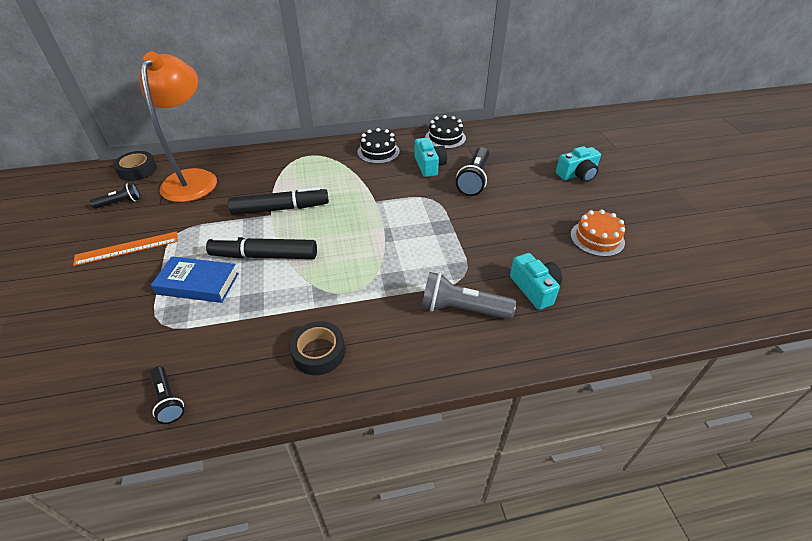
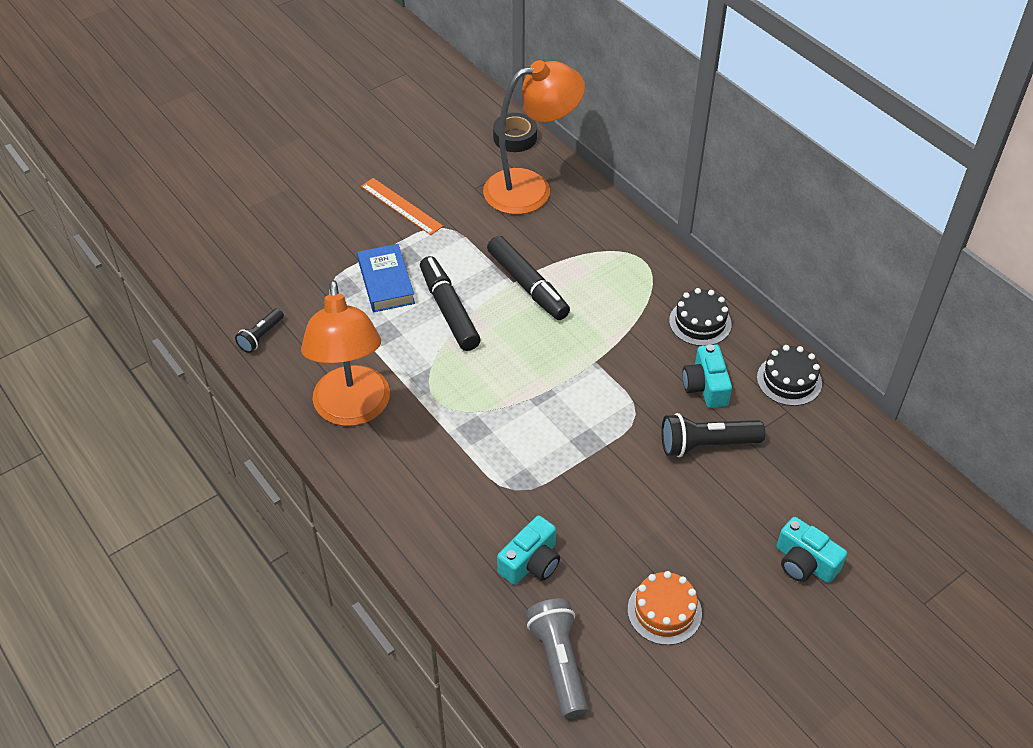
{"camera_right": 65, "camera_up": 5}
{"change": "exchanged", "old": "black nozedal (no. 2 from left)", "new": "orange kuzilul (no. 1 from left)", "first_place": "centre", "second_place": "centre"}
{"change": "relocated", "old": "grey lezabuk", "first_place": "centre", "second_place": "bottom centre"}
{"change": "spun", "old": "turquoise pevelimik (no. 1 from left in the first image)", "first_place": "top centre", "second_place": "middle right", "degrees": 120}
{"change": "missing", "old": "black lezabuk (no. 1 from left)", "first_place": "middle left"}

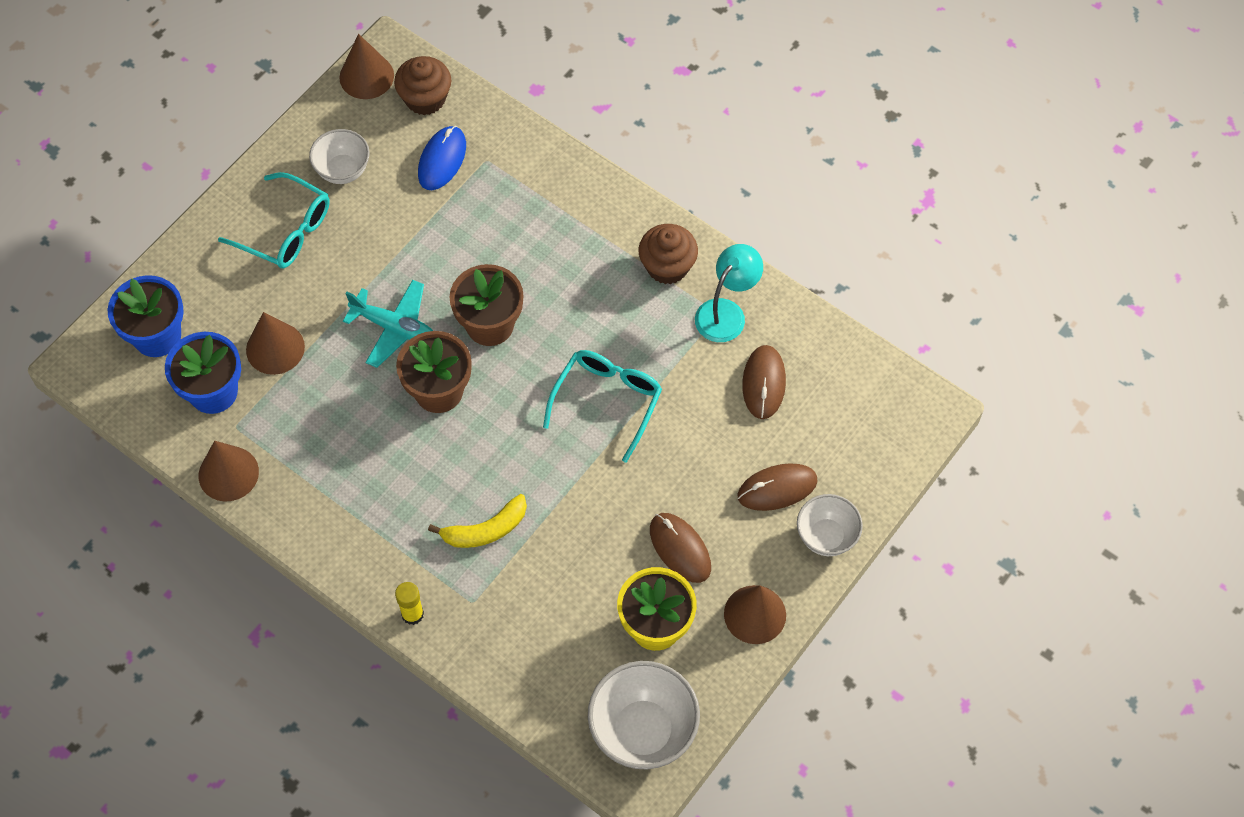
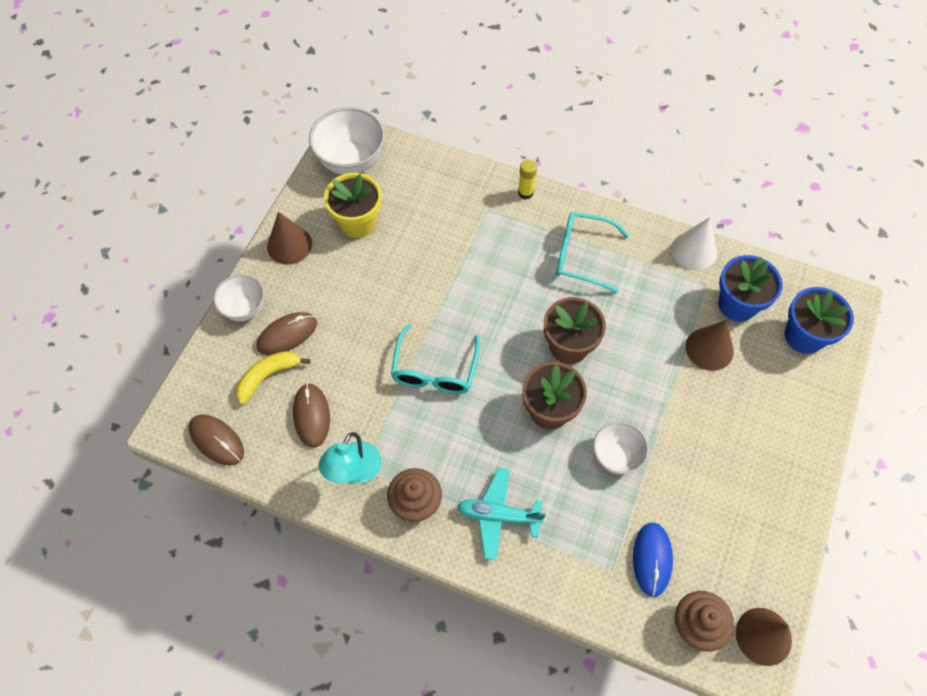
{"camera_right": 165, "camera_up": 0}
{"change": "relocated", "old": "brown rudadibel (no. 1 from left)", "first_place": "bottom centre", "second_place": "middle left"}
{"change": "relocated", "old": "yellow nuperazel", "first_place": "centre", "second_place": "middle left"}
{"change": "relocated", "old": "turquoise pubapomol", "first_place": "middle left", "second_place": "bottom centre"}
{"change": "relocated", "old": "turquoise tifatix (no. 1 from left in the first image)", "new": "turquoise tifatix (no. 2 from left)", "first_place": "top left", "second_place": "centre"}
{"change": "relocated", "old": "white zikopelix (no. 1 from left in the first image)", "new": "white zikopelix (no. 3 from left)", "first_place": "top left", "second_place": "middle right"}
{"change": "colour", "old": "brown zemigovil (no. 1 from left)", "new": "white zemigovil", "first_place": "middle left", "second_place": "middle right"}

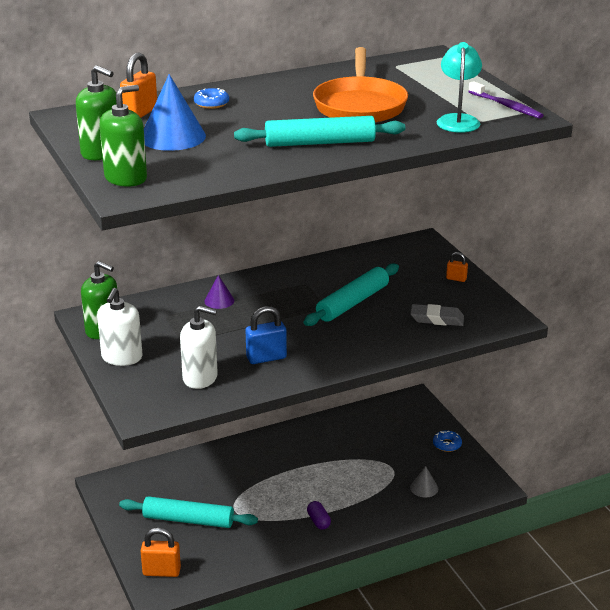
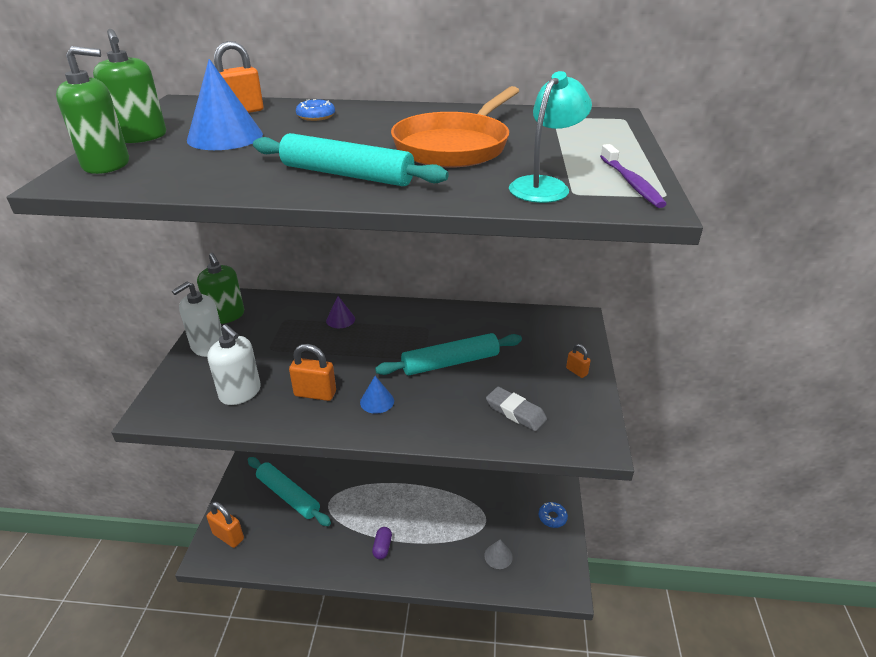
{"camera_right": 30, "camera_up": 5}
{"change": "colour", "old": "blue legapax", "new": "orange legapax (no. 3 from left)", "first_place": "centre", "second_place": "centre"}
{"change": "appeared", "new": "blue zemigovil (no. 2 from left)", "second_place": "centre"}

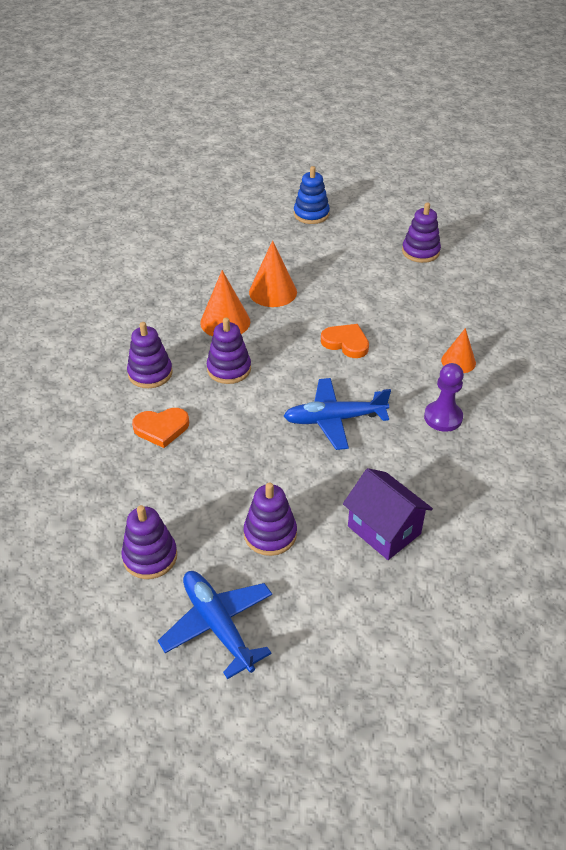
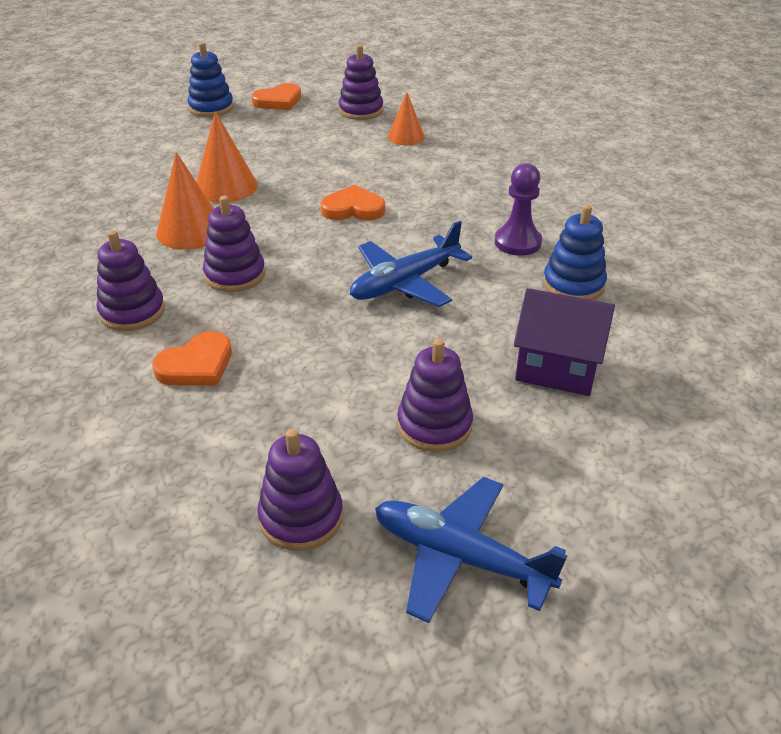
{"camera_right": -30, "camera_up": -5}
{"change": "appeared", "new": "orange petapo (no. 2 from left)", "second_place": "top centre"}
{"change": "relocated", "old": "orange zemigovil (no. 3 from left)", "first_place": "middle right", "second_place": "top centre"}
{"change": "appeared", "new": "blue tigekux (no. 2 from left)", "second_place": "middle right"}

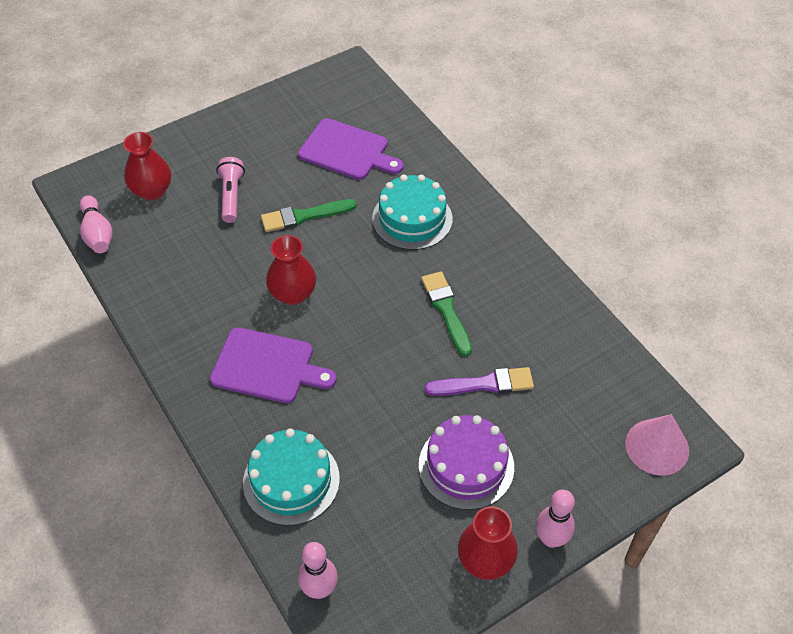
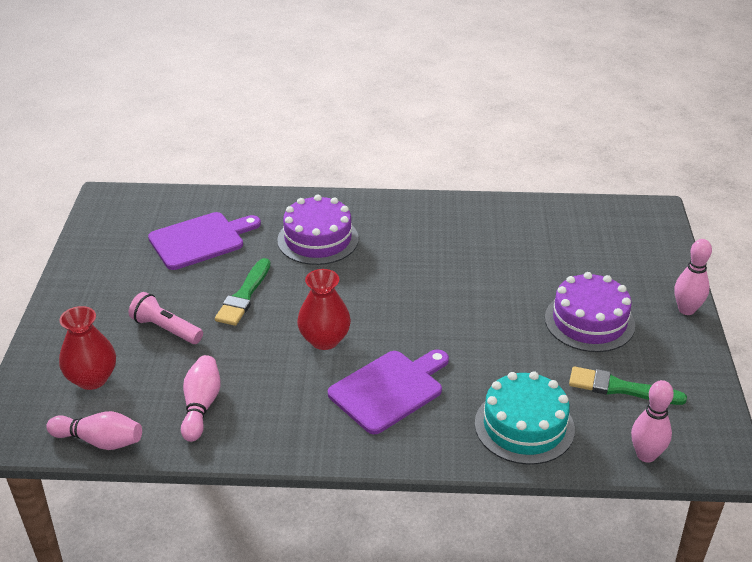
{"camera_right": -55, "camera_up": -15}
{"change": "appeared", "new": "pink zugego (no. 2 from left)", "second_place": "bottom left"}
{"change": "colour", "old": "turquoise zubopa (no. 2 from left)", "new": "purple zubopa (no. 1 from left)", "first_place": "centre", "second_place": "centre"}
{"change": "relocated", "old": "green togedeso (no. 2 from left)", "first_place": "centre", "second_place": "bottom right"}
{"change": "missing", "old": "purple togedeso", "first_place": "centre"}
{"change": "missing", "old": "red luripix (no. 3 from left)", "first_place": "bottom centre"}
{"change": "missing", "old": "pink zemigovil", "first_place": "bottom right"}

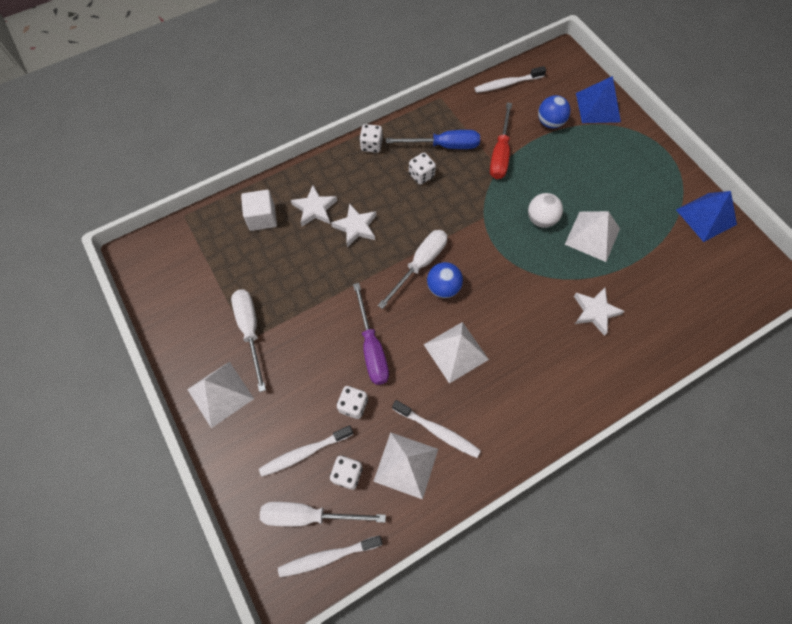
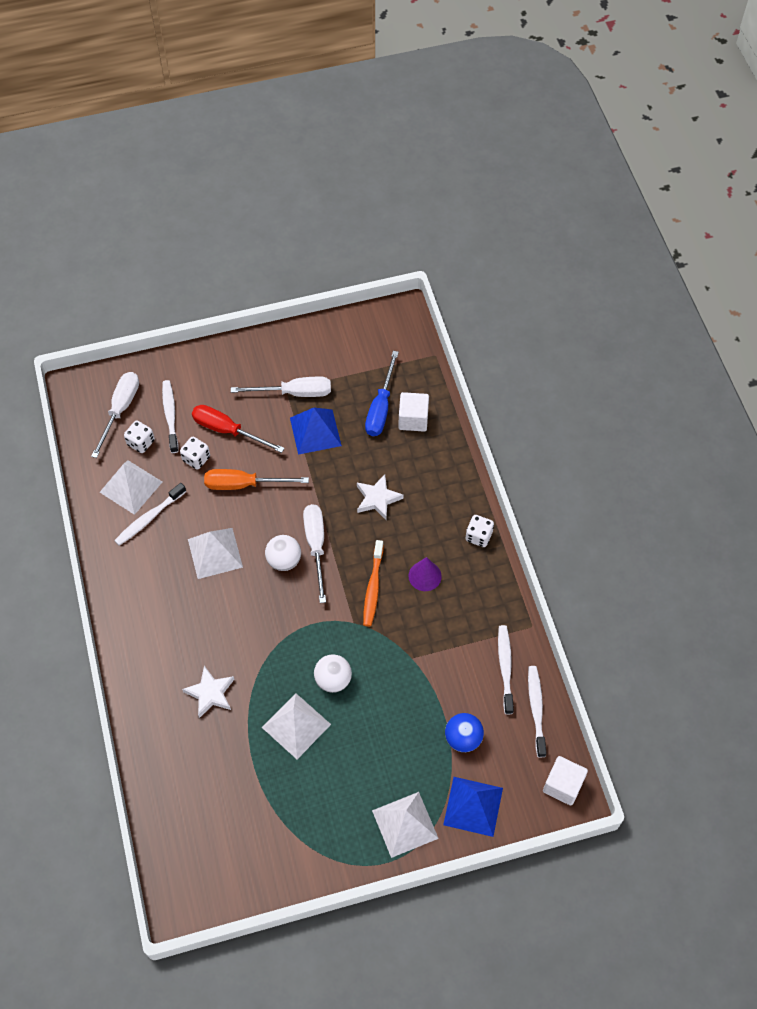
{"camera_right": 105, "camera_up": -5}
{"change": "relocated", "old": "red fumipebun", "first_place": "top centre", "second_place": "middle left"}
{"change": "colour", "old": "purple fumipebun", "new": "orange fumipebun", "first_place": "centre", "second_place": "centre"}
{"change": "colour", "old": "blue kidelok (no. 1 from left)", "new": "white kidelok (no. 1 from left)", "first_place": "centre", "second_place": "centre"}
{"change": "relocated", "old": "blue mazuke (no. 2 from left in the first image)", "new": "blue mazuke (no. 1 from left)", "first_place": "middle right", "second_place": "centre"}
{"change": "spun", "old": "white fumipebun (no. 3 from left)", "first_place": "centre", "second_place": "centre", "degrees": -150}
{"change": "appeared", "new": "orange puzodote", "second_place": "centre"}
{"change": "relocated", "old": "blue fumipebun", "first_place": "top centre", "second_place": "centre"}
{"change": "relocated", "old": "white mazuke (no. 1 from left in the first image)", "new": "white mazuke (no. 4 from left)", "first_place": "middle left", "second_place": "bottom centre"}
{"change": "exchanged", "old": "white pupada (no. 4 from left)", "new": "purple zemigovil", "first_place": "top centre", "second_place": "centre"}
{"change": "relocated", "old": "white puzodote (no. 2 from left in the first image)", "new": "white puzodote (no. 3 from left)", "first_place": "bottom centre", "second_place": "middle right"}
{"change": "appeared", "new": "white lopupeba (no. 2 from left)", "second_place": "bottom right"}
{"change": "missing", "old": "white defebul (no. 1 from left)", "first_place": "top centre"}

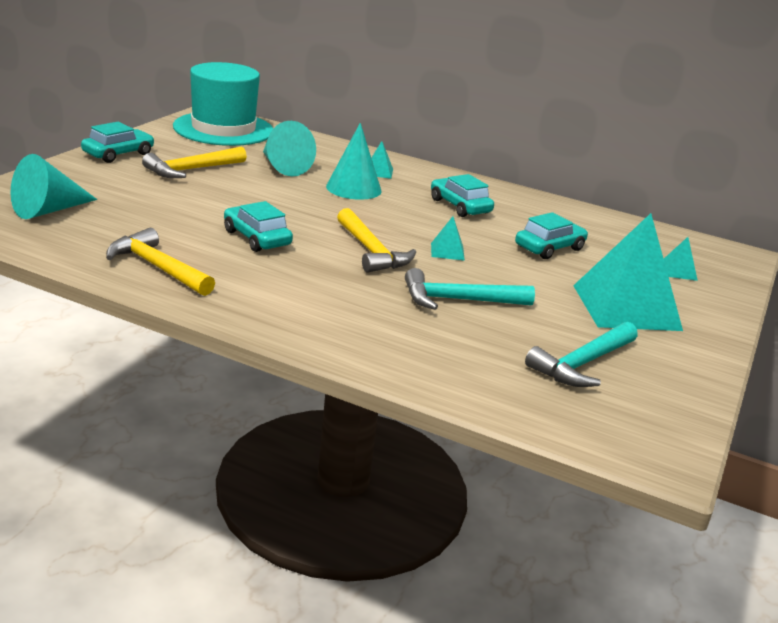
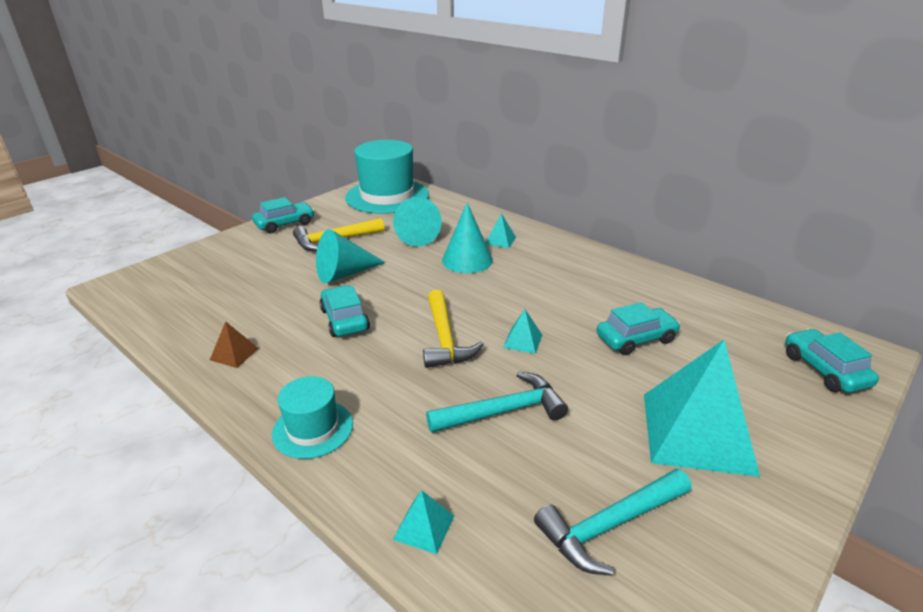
{"camera_right": 20, "camera_up": 5}
{"change": "exchanged", "old": "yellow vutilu (no. 1 from left)", "new": "brown mazuke", "first_place": "middle left", "second_place": "middle left"}
{"change": "appeared", "new": "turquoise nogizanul (no. 1 from left)", "second_place": "bottom centre"}
{"change": "relocated", "old": "turquoise zemigovil (no. 1 from left)", "first_place": "top left", "second_place": "centre"}
{"change": "relocated", "old": "turquoise mazuke (no. 4 from left in the first image)", "new": "turquoise mazuke (no. 1 from left)", "first_place": "middle right", "second_place": "bottom centre"}
{"change": "spun", "old": "turquoise vutilu (no. 1 from left)", "first_place": "centre", "second_place": "centre", "degrees": 150}
{"change": "relocated", "old": "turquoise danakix (no. 3 from left in the first image)", "new": "turquoise danakix (no. 4 from left)", "first_place": "top centre", "second_place": "middle right"}

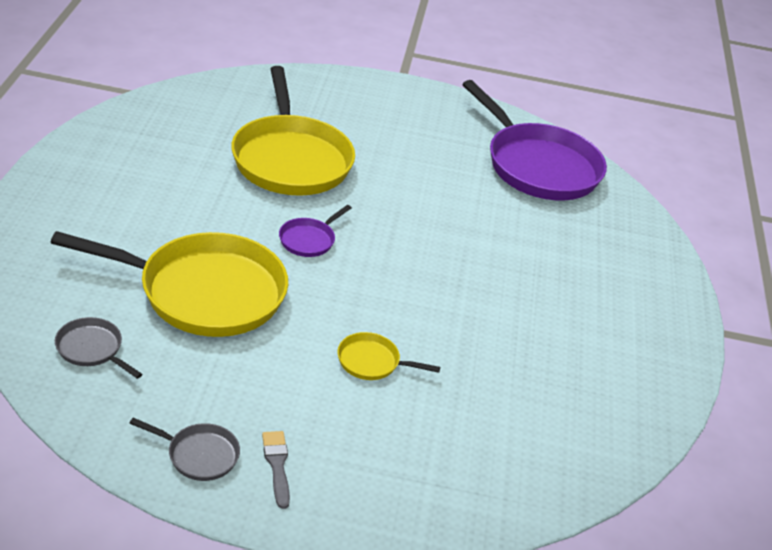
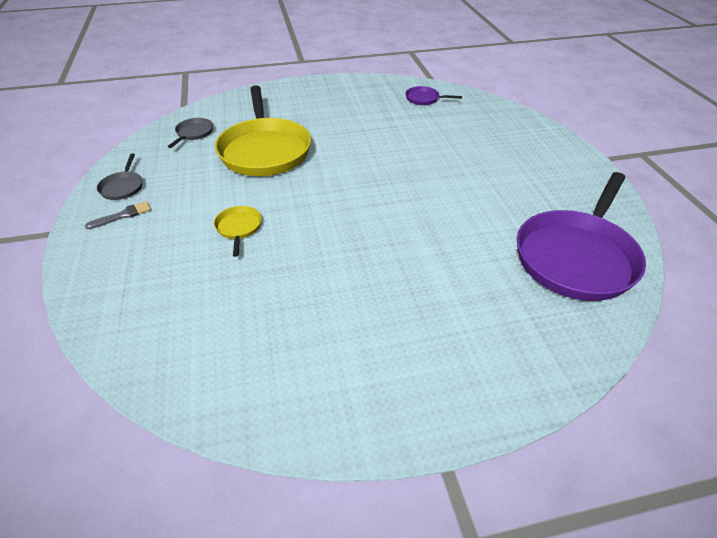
{"camera_right": 75, "camera_up": 5}
{"change": "relocated", "old": "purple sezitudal (no. 1 from left)", "first_place": "centre", "second_place": "top centre"}
{"change": "missing", "old": "yellow sezitudal (no. 2 from left)", "first_place": "top centre"}

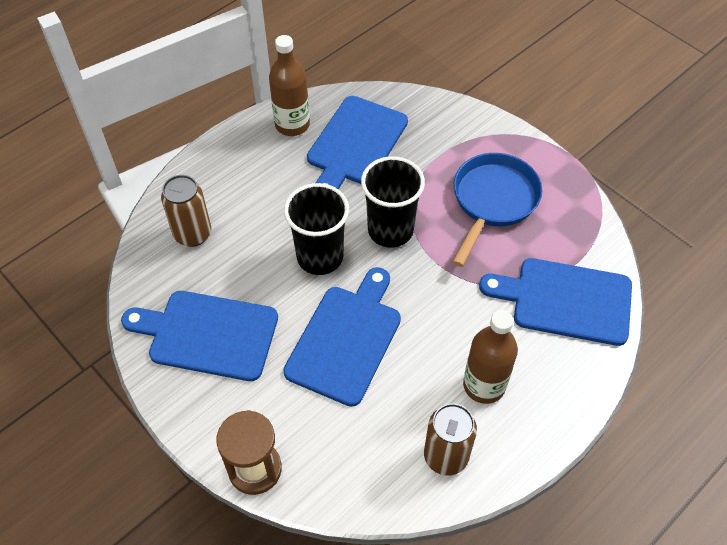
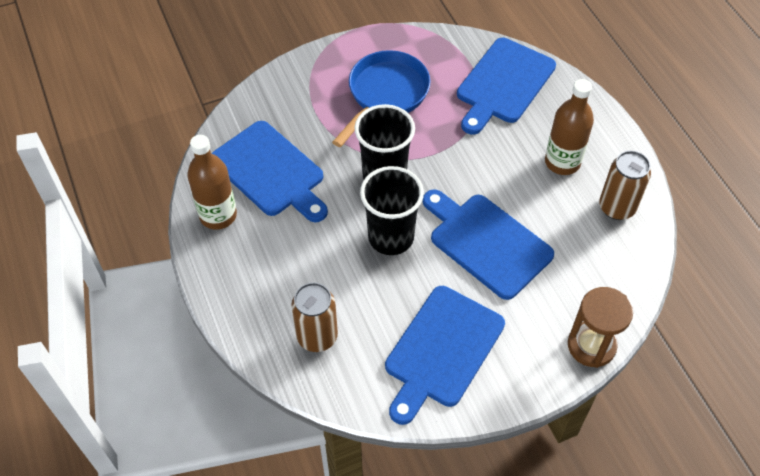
{"camera_right": -70, "camera_up": 0}
{"change": "spun", "old": "blue sezitudal", "first_place": "middle right", "second_place": "top centre", "degrees": 75}

